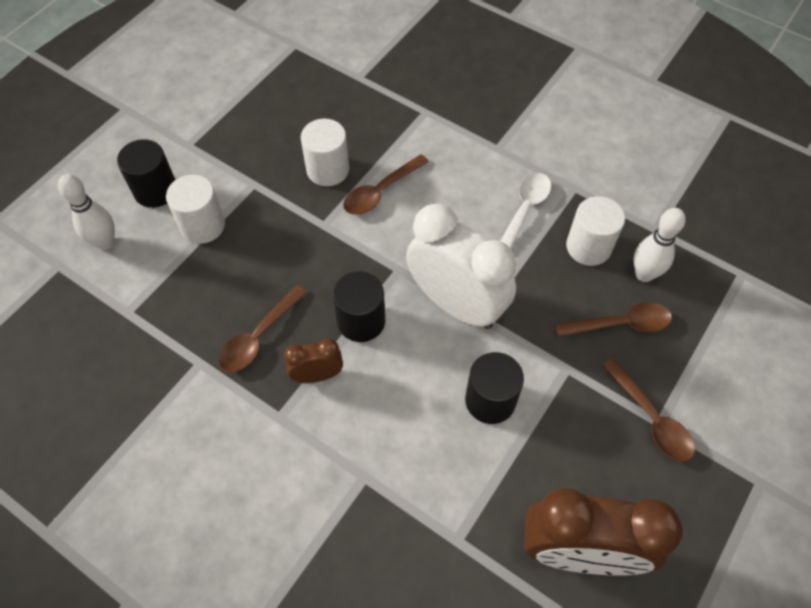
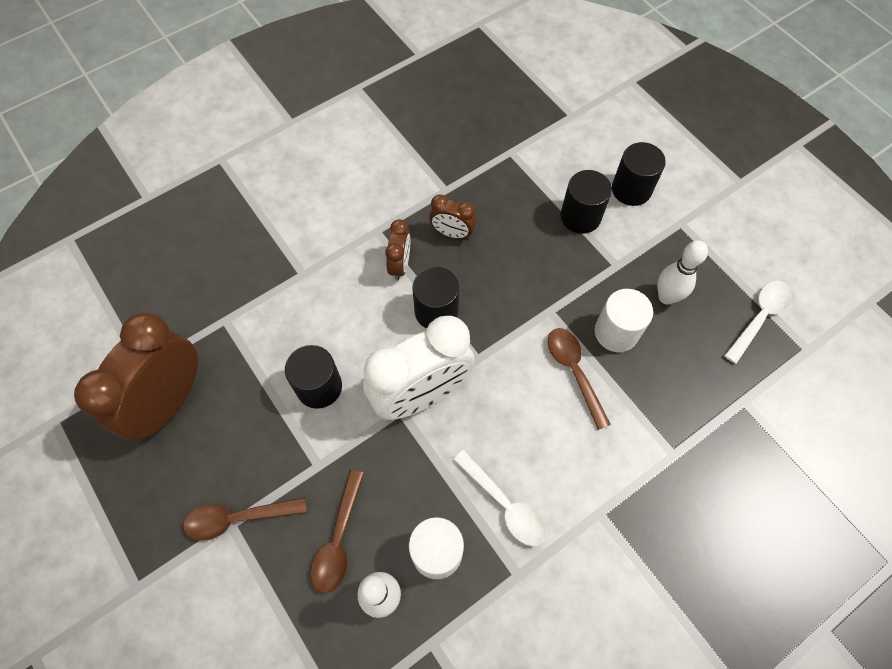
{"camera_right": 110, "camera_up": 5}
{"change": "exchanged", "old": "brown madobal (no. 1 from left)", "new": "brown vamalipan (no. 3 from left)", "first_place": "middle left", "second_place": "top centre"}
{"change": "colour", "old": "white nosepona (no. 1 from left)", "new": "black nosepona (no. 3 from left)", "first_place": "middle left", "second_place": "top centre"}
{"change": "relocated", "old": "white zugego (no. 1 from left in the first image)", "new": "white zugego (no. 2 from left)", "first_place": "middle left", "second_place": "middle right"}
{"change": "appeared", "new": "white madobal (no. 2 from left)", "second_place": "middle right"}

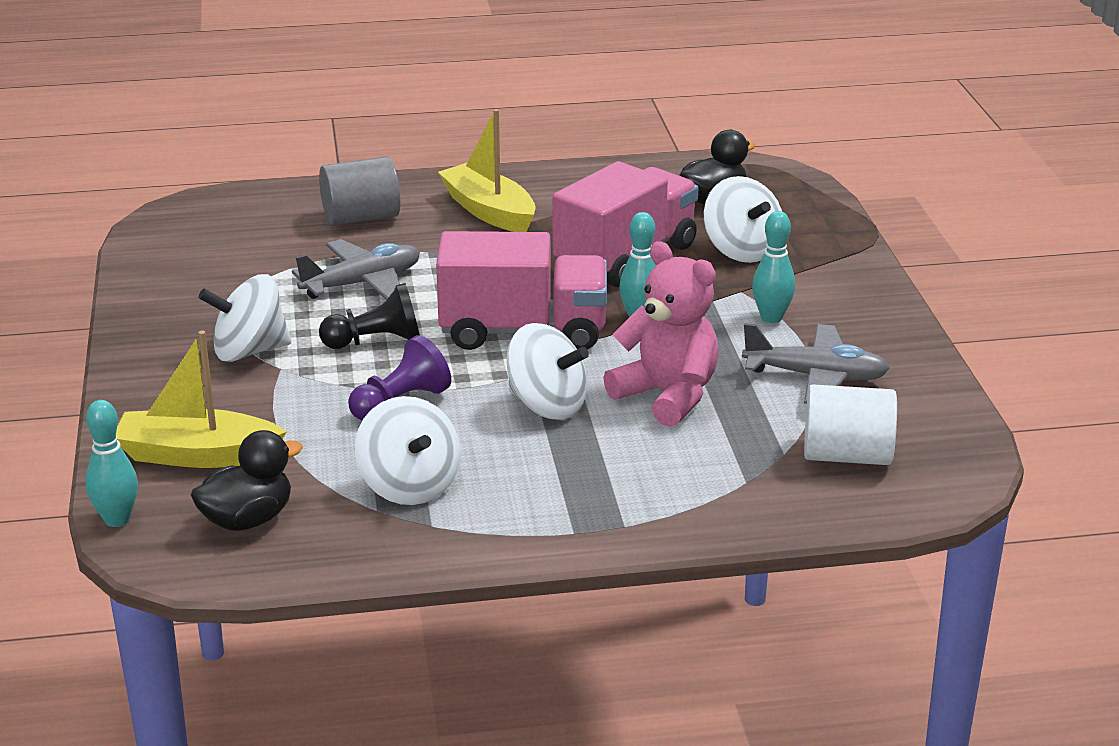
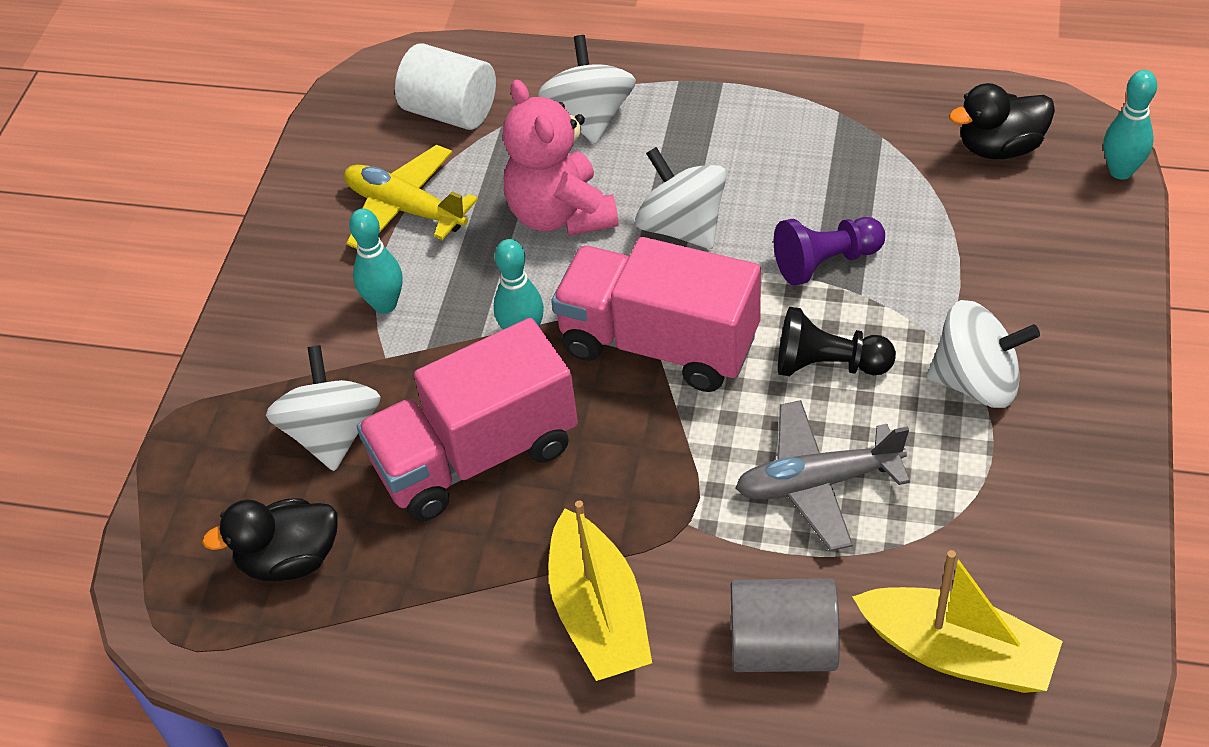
{"camera_right": -155, "camera_up": 20}
{"change": "colour", "old": "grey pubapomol (no. 2 from left)", "new": "yellow pubapomol", "first_place": "middle right", "second_place": "top centre"}
{"change": "relocated", "old": "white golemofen (no. 2 from left)", "first_place": "centre", "second_place": "top centre"}
{"change": "relocated", "old": "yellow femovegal (no. 1 from left in the first image)", "new": "yellow femovegal (no. 2 from left)", "first_place": "middle left", "second_place": "bottom right"}

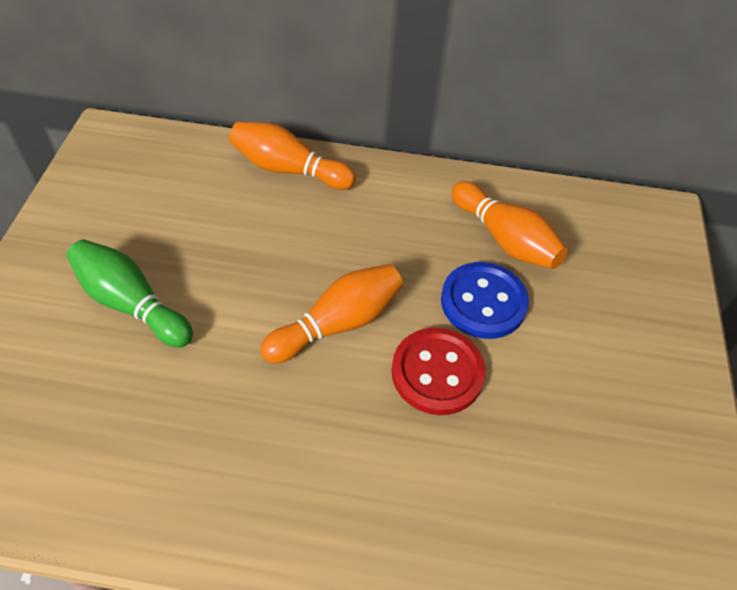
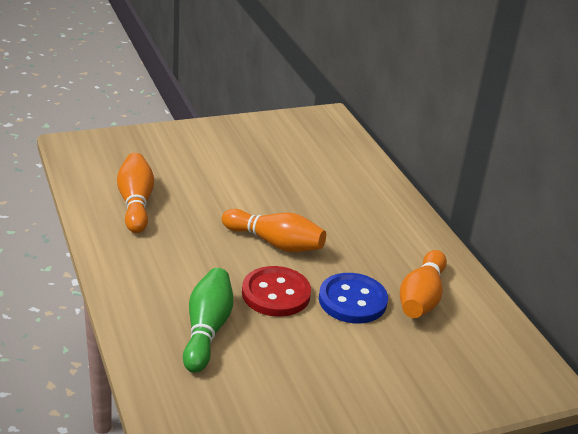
{"camera_right": 60, "camera_up": -20}
{"change": "relocated", "old": "orange zugego (no. 1 from left)", "first_place": "top centre", "second_place": "middle left"}
{"change": "relocated", "old": "green zugego", "first_place": "middle left", "second_place": "bottom centre"}

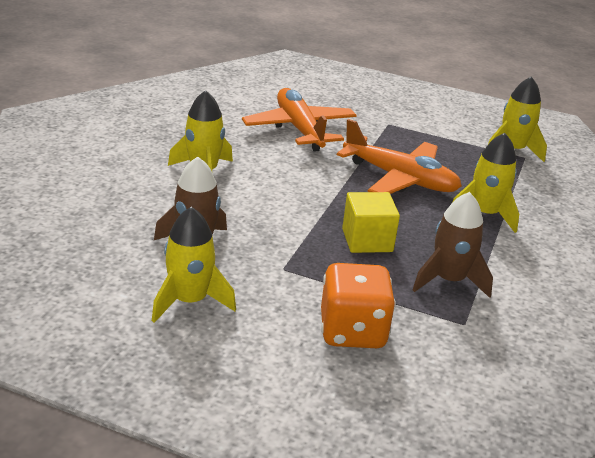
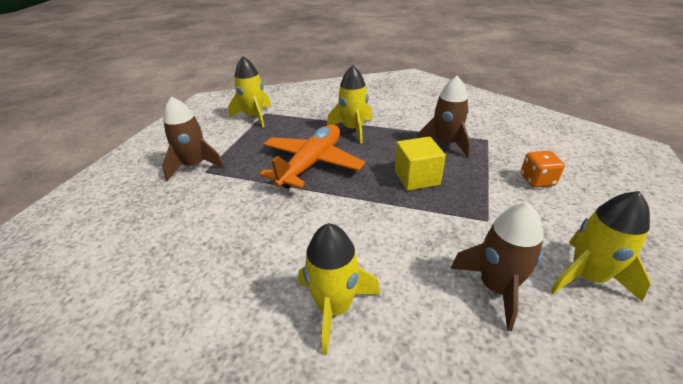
{"camera_right": -90, "camera_up": 5}
{"change": "appeared", "new": "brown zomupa (no. 1 from left)", "second_place": "middle left"}
{"change": "size", "old": "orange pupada", "first_place": "centre", "second_place": "middle right", "factor": 0.6}
{"change": "missing", "old": "orange pubapomol (no. 1 from left)", "first_place": "top centre"}

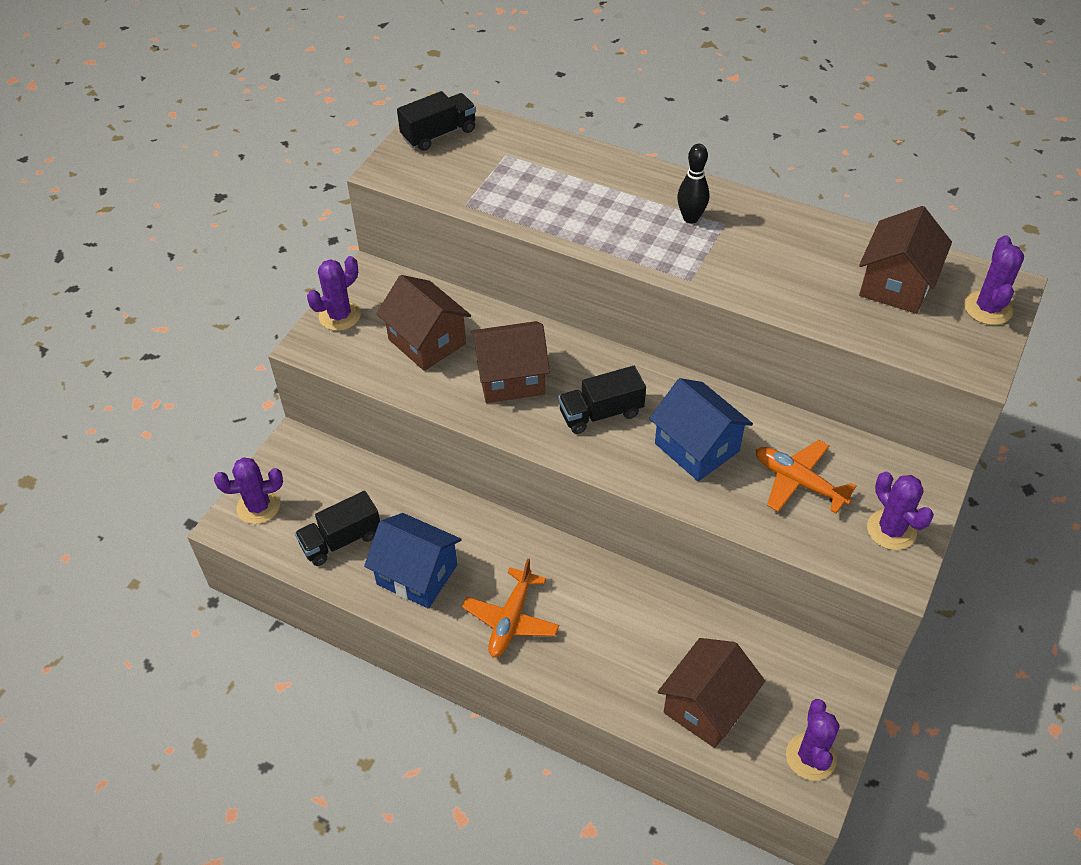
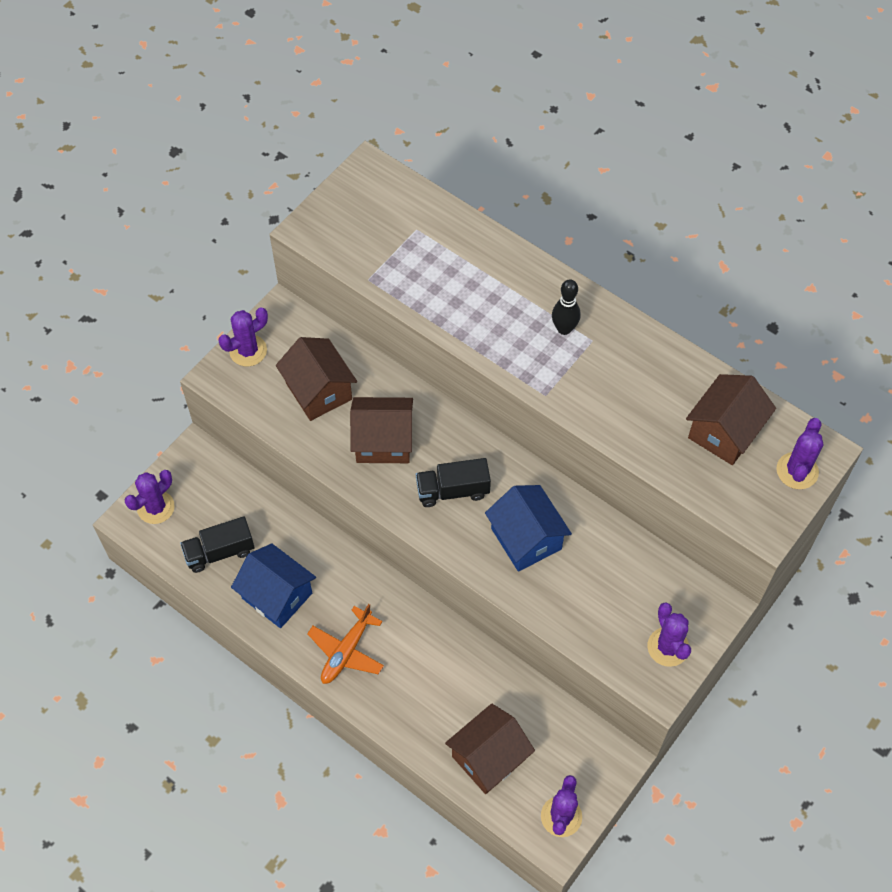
{"camera_right": 10, "camera_up": 10}
{"change": "spun", "old": "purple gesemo (no. 1 from left)", "first_place": "middle left", "second_place": "middle left", "degrees": -45}
{"change": "missing", "old": "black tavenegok (no. 2 from left)", "first_place": "top centre"}
{"change": "missing", "old": "orange pubapomol (no. 2 from left)", "first_place": "middle right"}

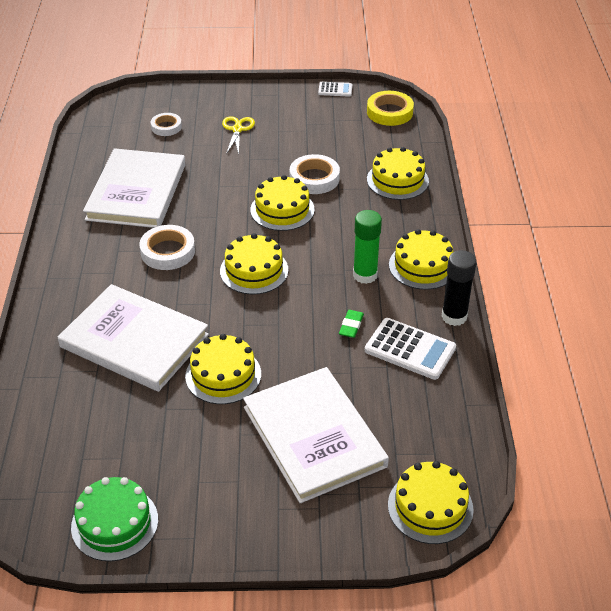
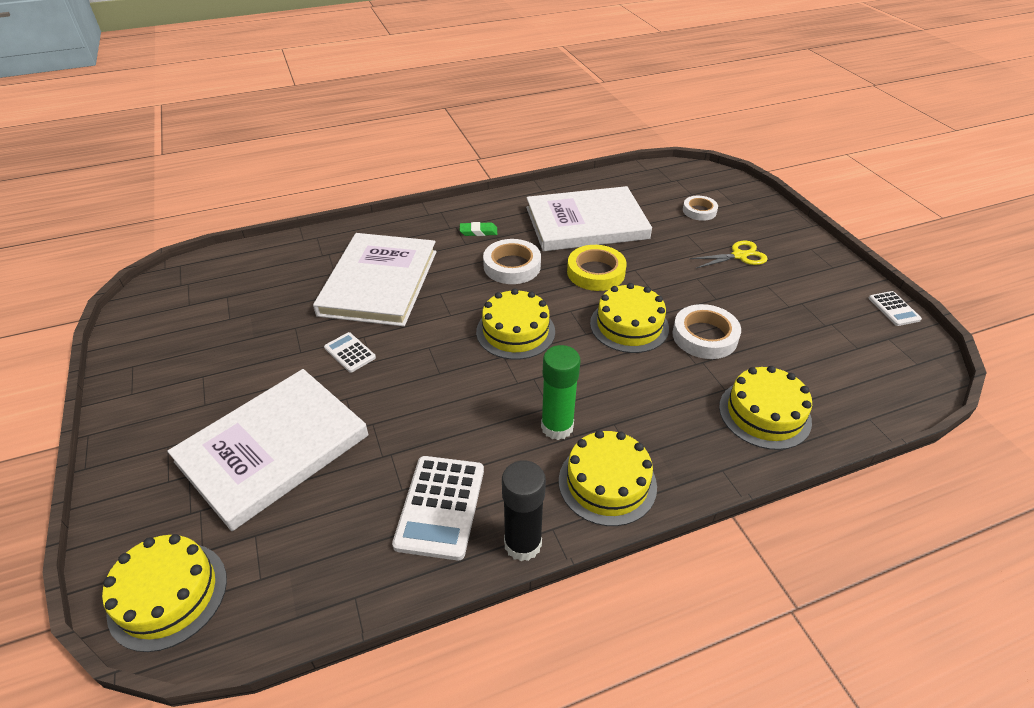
{"camera_right": 70, "camera_up": 0}
{"change": "exchanged", "old": "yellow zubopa (no. 1 from left)", "new": "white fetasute (no. 1 from left)", "first_place": "centre", "second_place": "centre"}
{"change": "relocated", "old": "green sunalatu", "first_place": "centre", "second_place": "top centre"}
{"change": "relocated", "old": "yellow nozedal", "first_place": "top centre", "second_place": "centre"}
{"change": "missing", "old": "green zubopa", "first_place": "bottom left"}

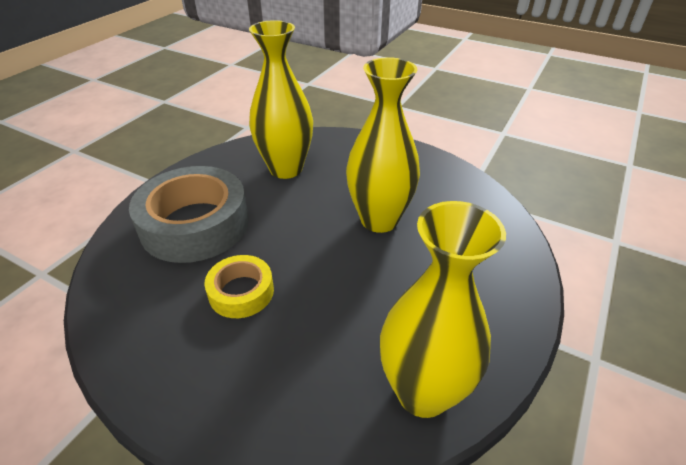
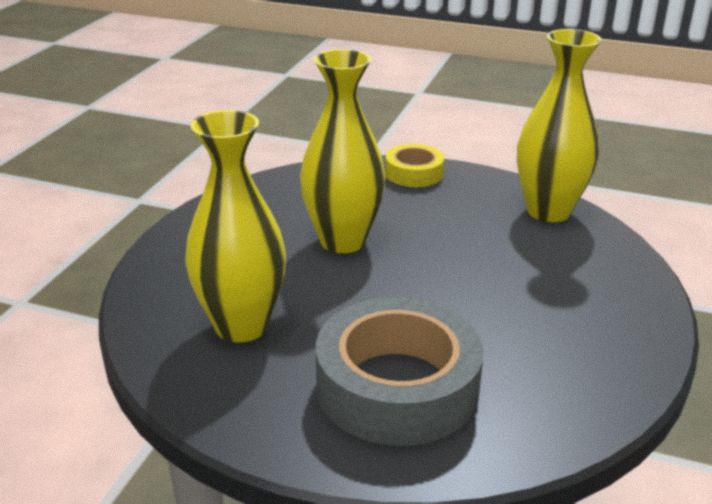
{"camera_right": -100, "camera_up": -10}
{"change": "relocated", "old": "yellow nozedal", "first_place": "centre", "second_place": "top centre"}

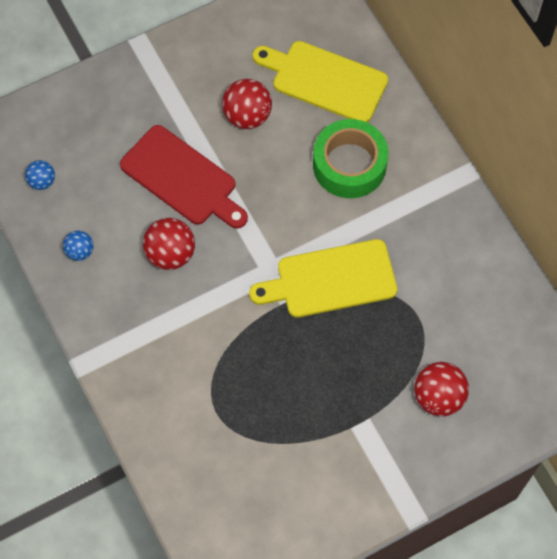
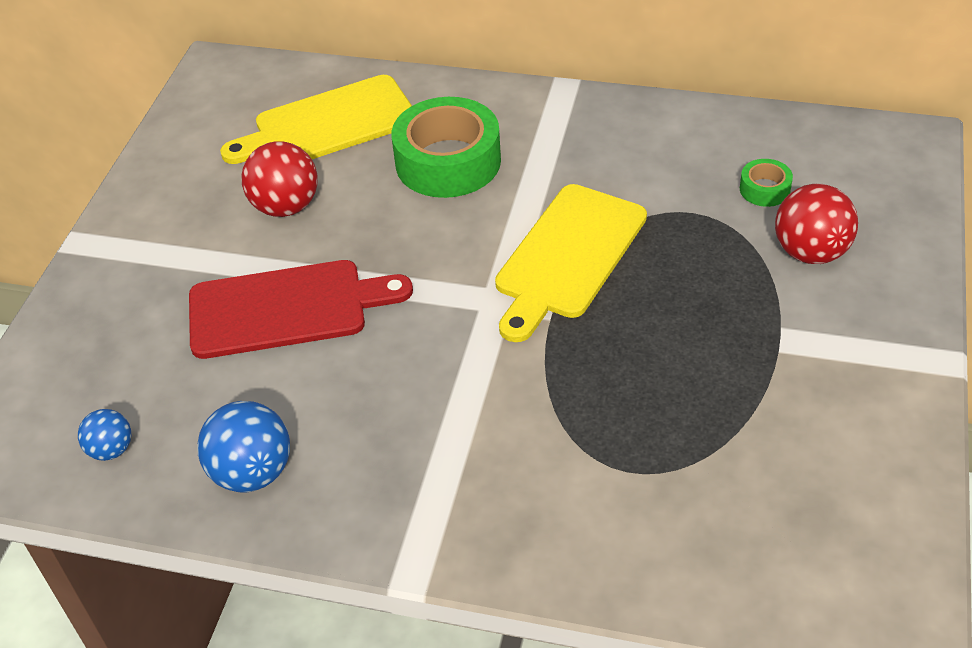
{"camera_right": -45, "camera_up": -20}
{"change": "size", "old": "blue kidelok (no. 2 from left)", "first_place": "middle left", "second_place": "bottom left", "factor": 1.71}
{"change": "appeared", "new": "green nozedal (no. 2 from left)", "second_place": "top right"}
{"change": "missing", "old": "red kidelok (no. 1 from left)", "first_place": "middle left"}

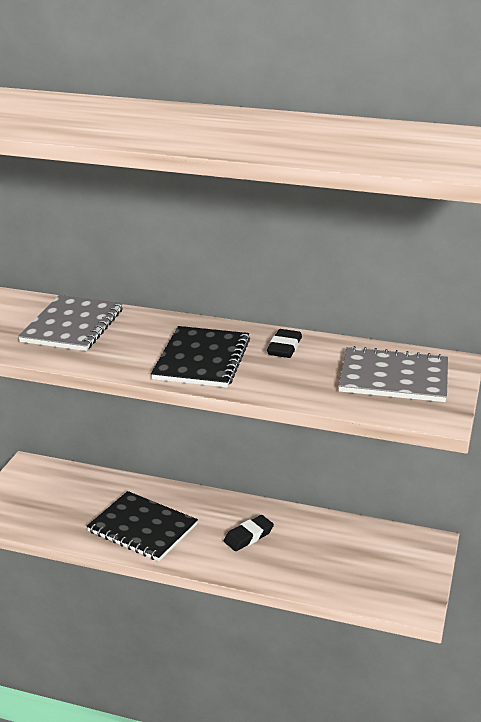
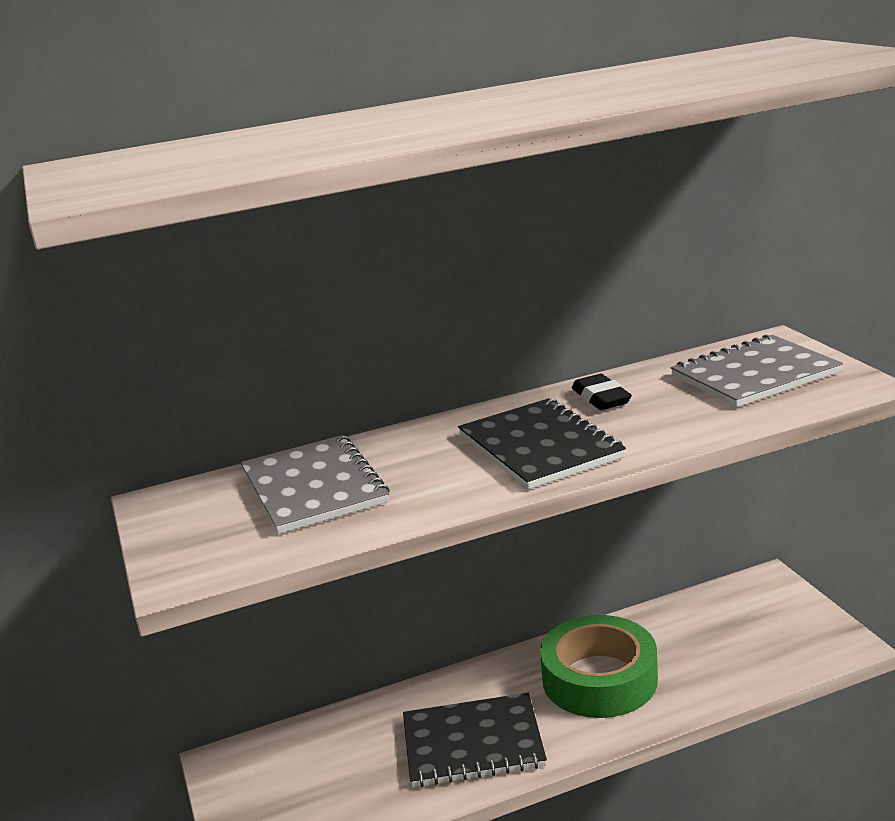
{"camera_right": -35, "camera_up": -5}
{"change": "exchanged", "old": "black sunalatu (no. 1 from left)", "new": "green nozedal", "first_place": "bottom centre", "second_place": "bottom right"}

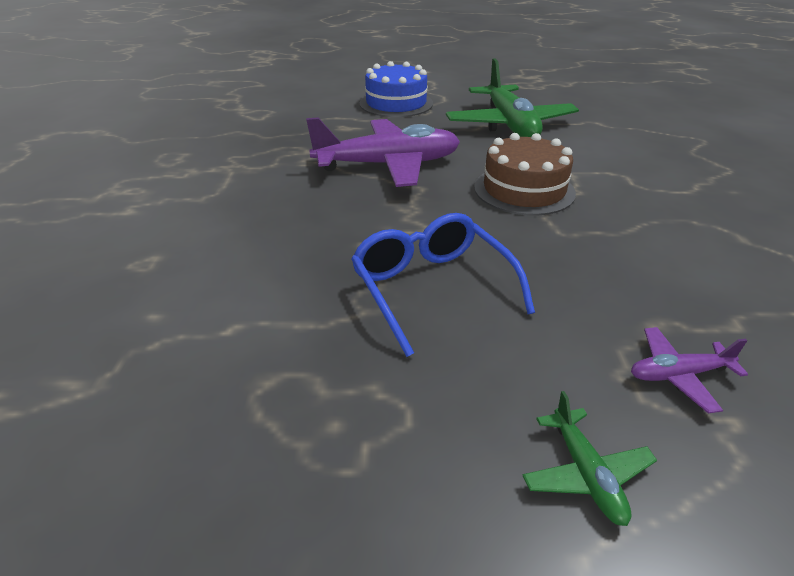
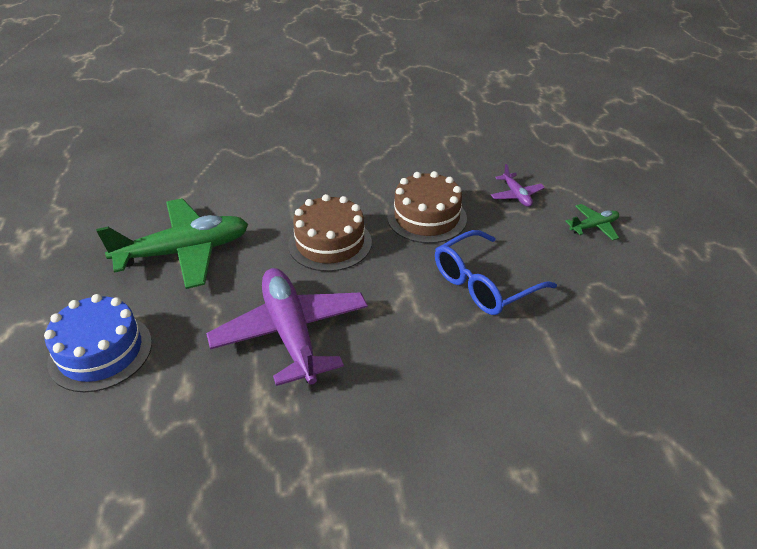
{"camera_right": -100, "camera_up": 5}
{"change": "appeared", "new": "brown zubopa (no. 2 from left)", "second_place": "centre"}

